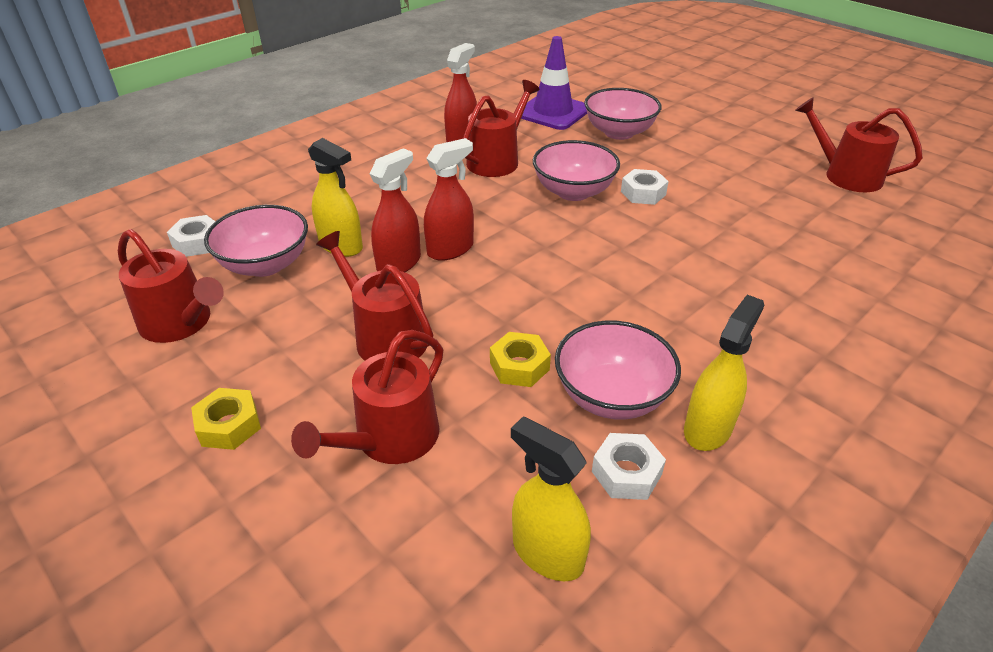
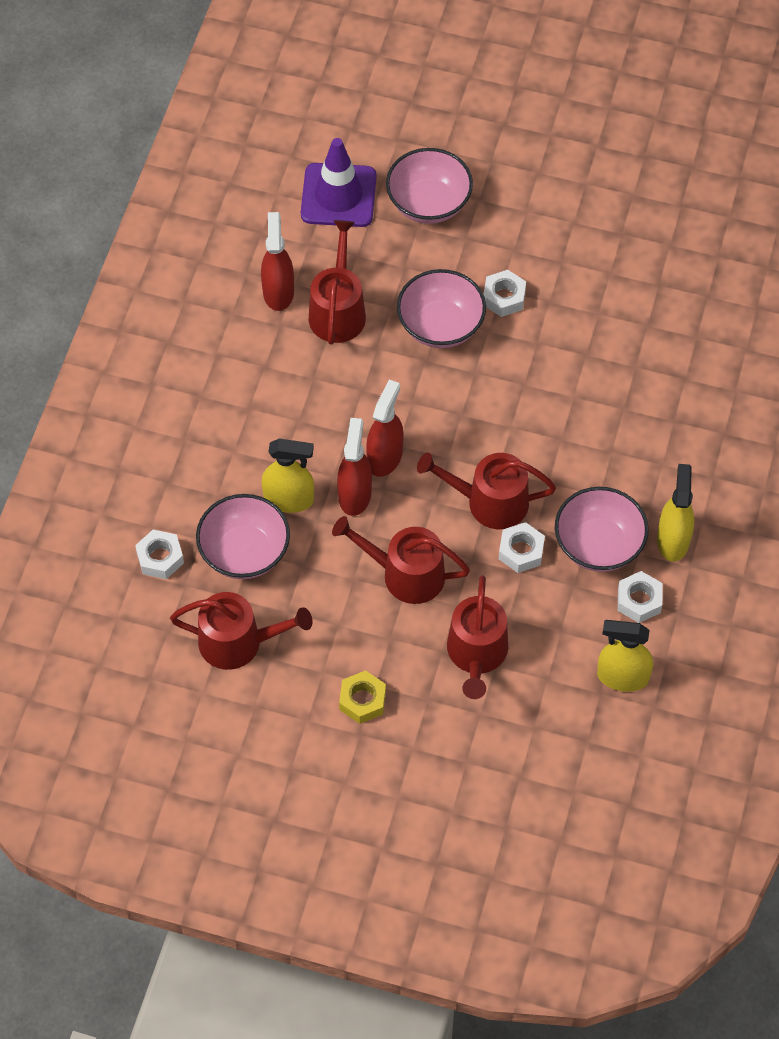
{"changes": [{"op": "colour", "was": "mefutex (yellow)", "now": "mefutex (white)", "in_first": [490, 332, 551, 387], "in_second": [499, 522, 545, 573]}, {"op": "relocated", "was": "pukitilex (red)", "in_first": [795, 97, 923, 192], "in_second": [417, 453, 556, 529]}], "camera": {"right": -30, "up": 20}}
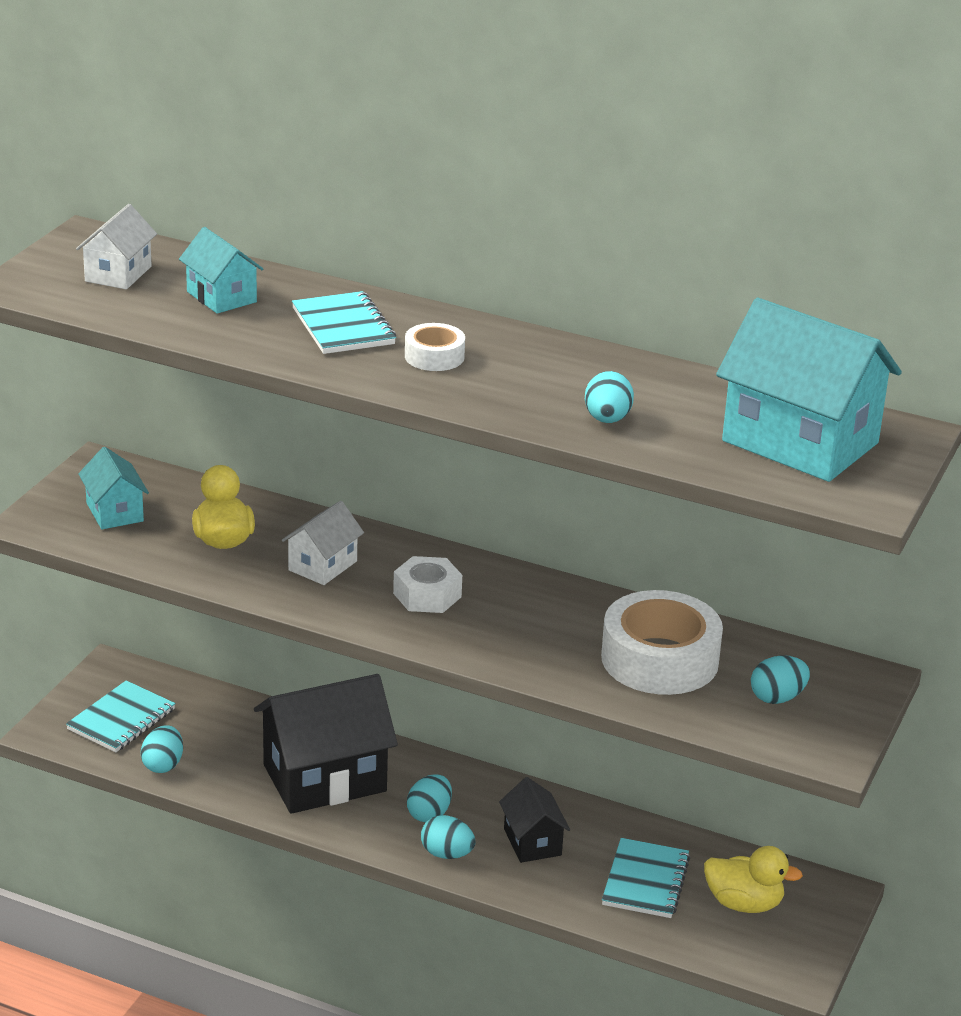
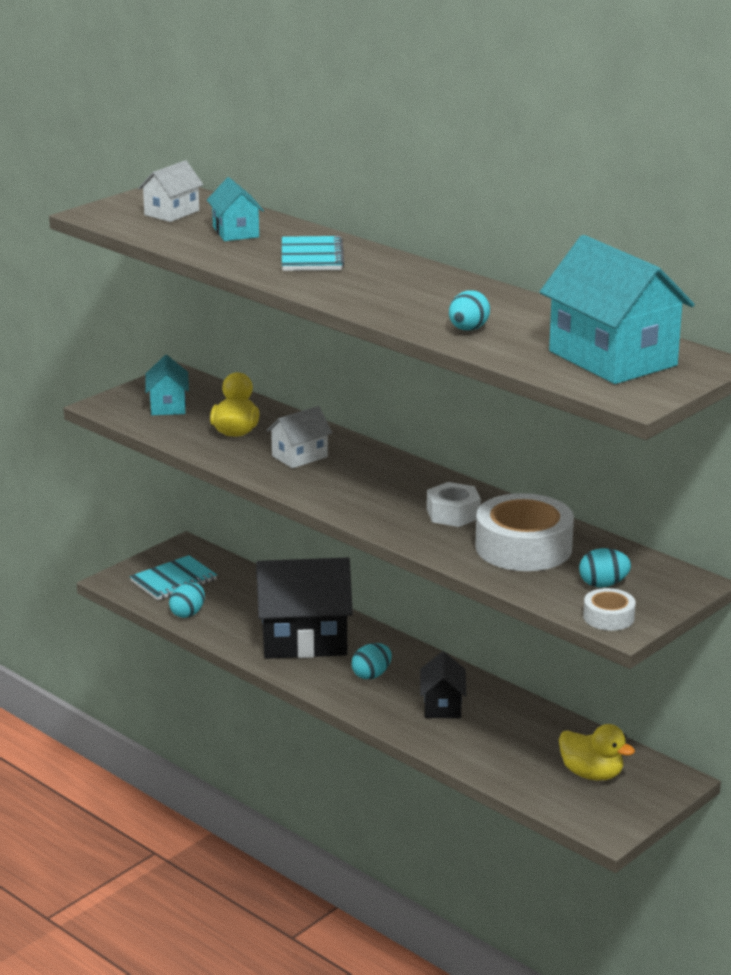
{"changes": [{"op": "relocated", "was": "mefutex (white)", "in_first": [393, 556, 462, 613], "in_second": [427, 482, 481, 527]}, {"op": "relocated", "was": "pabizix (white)", "in_first": [405, 323, 465, 371], "in_second": [583, 588, 636, 631]}, {"op": "missing", "was": "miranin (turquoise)", "in_first": [421, 815, 475, 859]}, {"op": "missing", "was": "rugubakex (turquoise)", "in_first": [602, 838, 690, 918]}], "camera": {"right": 20, "up": -5}}
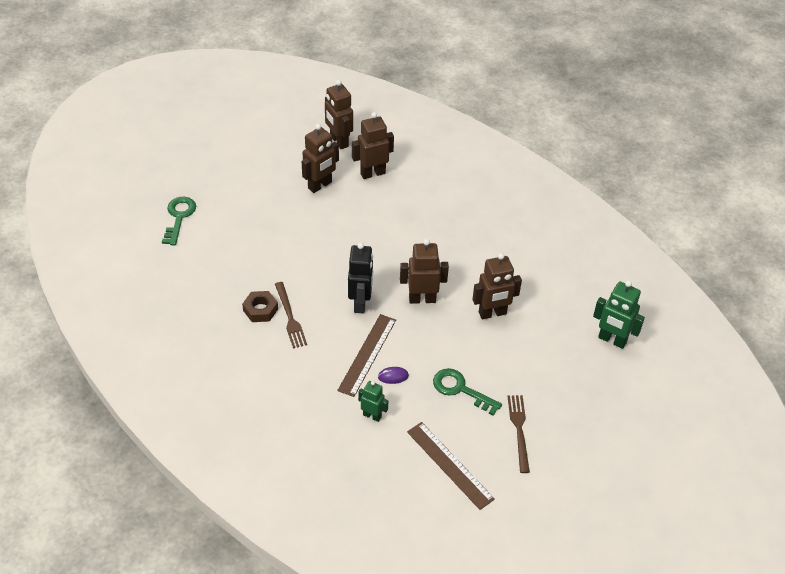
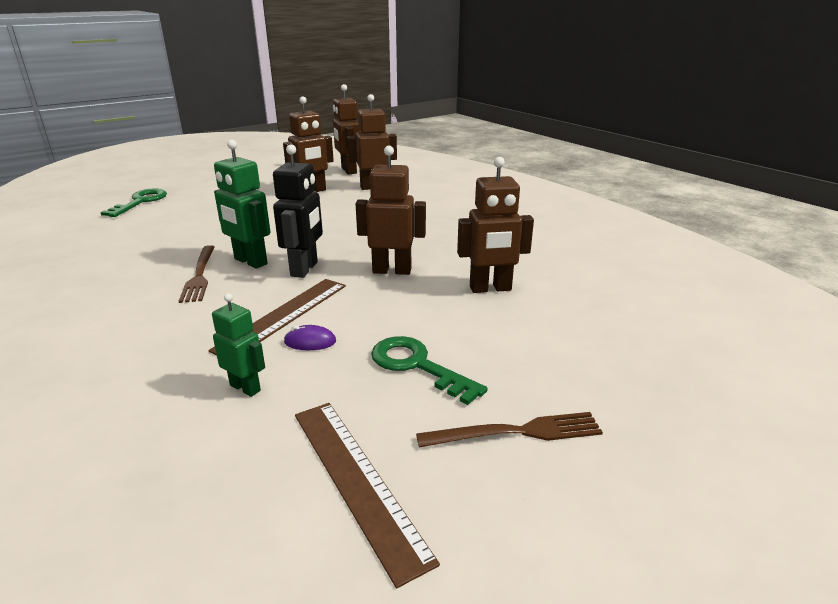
{"changes": [{"op": "missing", "was": "mefutex (brown)", "in_first": [242, 291, 278, 322]}, {"op": "spun", "was": "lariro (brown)", "in_first": [508, 395, 530, 473], "in_second": [416, 412, 603, 448], "clockwise": 75}, {"op": "relocated", "was": "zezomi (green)", "in_first": [593, 280, 645, 349], "in_second": [214, 140, 270, 269]}], "camera": {"right": 10, "up": -20}}
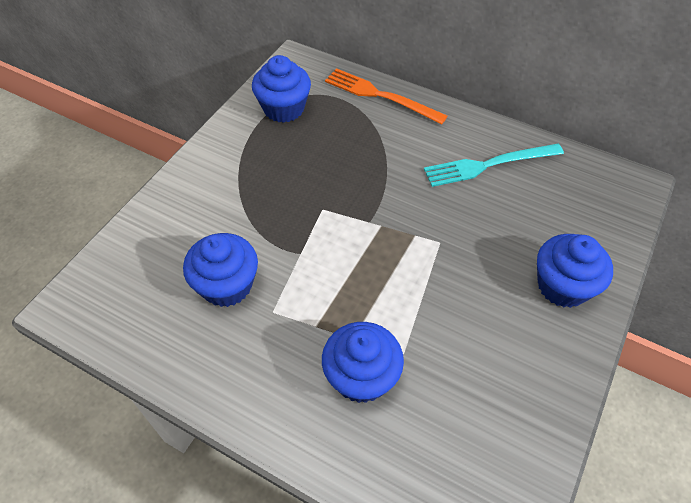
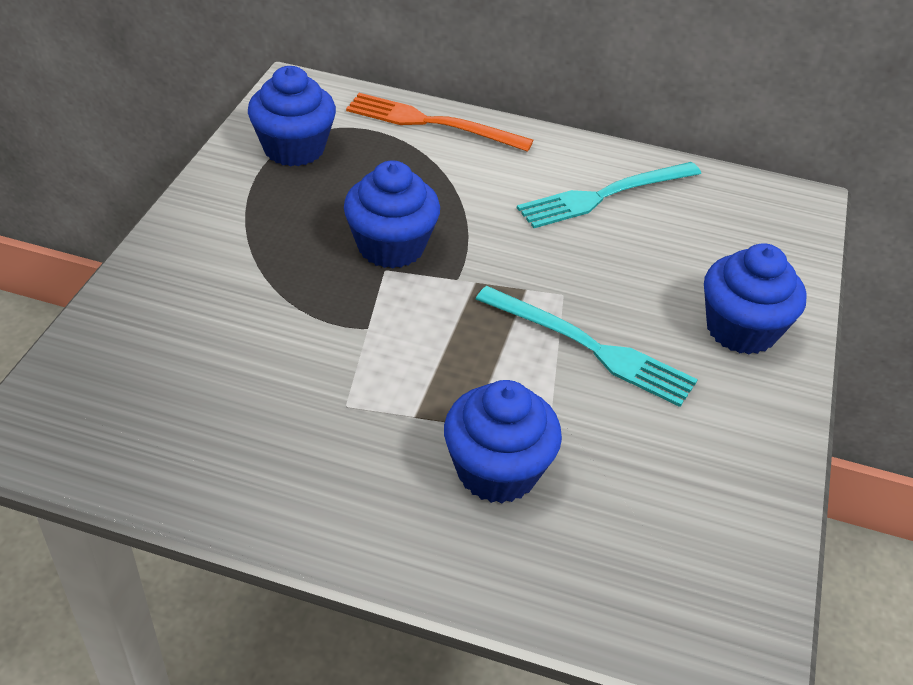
{"changes": [{"op": "relocated", "was": "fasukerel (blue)", "in_first": [183, 233, 258, 307], "in_second": [344, 160, 440, 269]}, {"op": "appeared", "now": "lariro (turquoise)", "in_second": [476, 286, 698, 407]}], "camera": {"right": -15, "up": -10}}
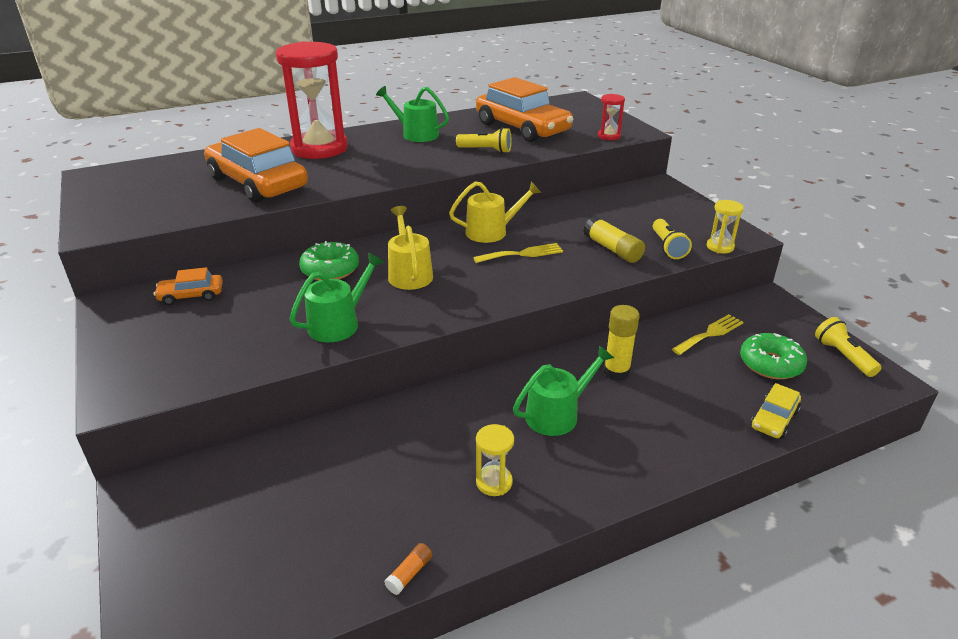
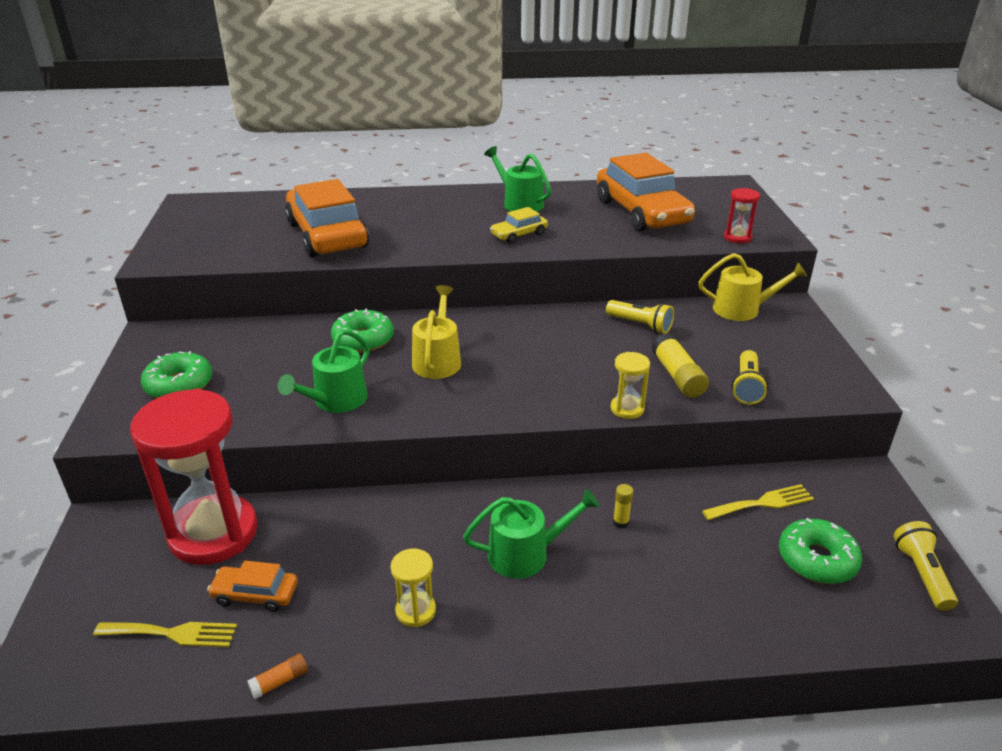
{"changes": [{"op": "relocated", "was": "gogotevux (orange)", "in_first": [154, 267, 223, 305], "in_second": [207, 561, 298, 612]}, {"op": "relocated", "was": "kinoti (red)", "in_first": [276, 41, 348, 159], "in_second": [130, 388, 258, 565]}, {"op": "spun", "was": "pukitilex (green)", "in_first": [290, 253, 384, 342], "in_second": [278, 329, 370, 413], "clockwise": 150}, {"op": "relocated", "was": "pukitilex (yellow)", "in_first": [449, 181, 541, 243], "in_second": [699, 253, 807, 321]}, {"op": "relocated", "was": "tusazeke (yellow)", "in_first": [456, 127, 512, 153], "in_second": [606, 300, 674, 334]}, {"op": "relocated", "was": "lariro (yellow)", "in_first": [473, 243, 563, 263], "in_second": [93, 622, 237, 647]}, {"op": "size", "was": "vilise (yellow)", "in_first": [604, 305, 639, 381], "in_second": [613, 484, 633, 528], "ratio": 0.53}, {"op": "relocated", "was": "kinoti (yellow)", "in_first": [707, 200, 744, 254], "in_second": [610, 352, 650, 419]}, {"op": "relocated", "was": "gogotevux (yellow)", "in_first": [751, 383, 801, 439], "in_second": [490, 207, 548, 243]}, {"op": "appeared", "now": "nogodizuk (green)", "in_second": [141, 351, 212, 398]}], "camera": {"right": 20, "up": 0}}
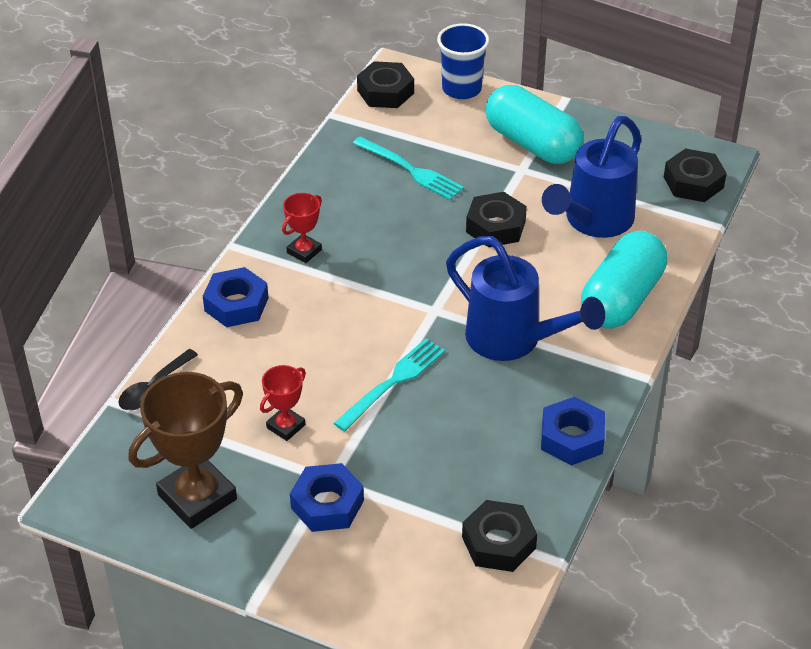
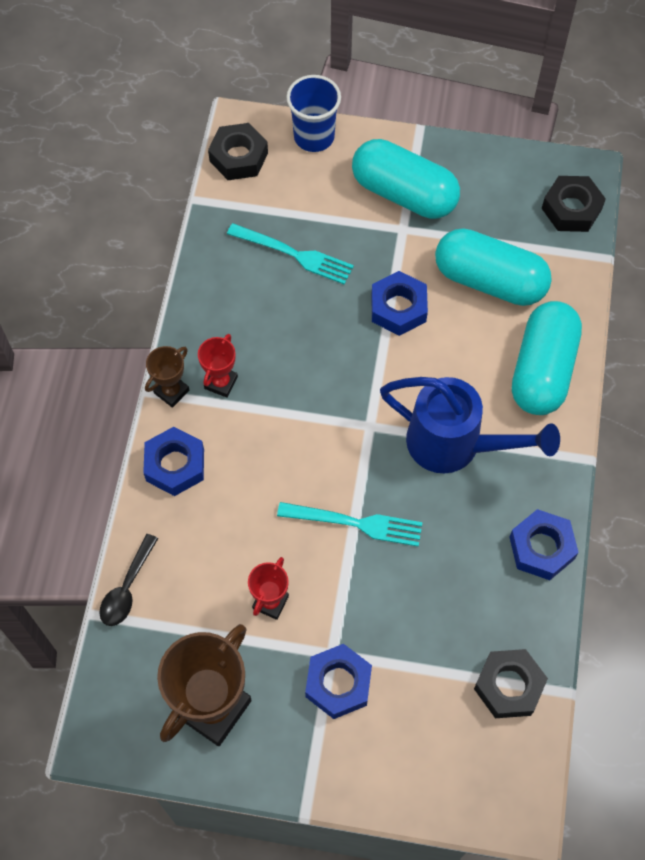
{"changes": [{"op": "spun", "was": "lariro (turquoise)", "in_first": [334, 339, 445, 431], "in_second": [277, 502, 423, 547], "clockwise": 75}, {"op": "colour", "was": "mefutex (black)", "now": "mefutex (blue)", "in_first": [466, 192, 527, 247], "in_second": [371, 271, 428, 336]}, {"op": "exchanged", "was": "pukitilex (blue)", "now": "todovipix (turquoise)", "in_first": [542, 116, 641, 238], "in_second": [435, 228, 552, 306]}, {"op": "appeared", "now": "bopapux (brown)", "in_second": [145, 346, 189, 408]}], "camera": {"right": -15, "up": 20}}
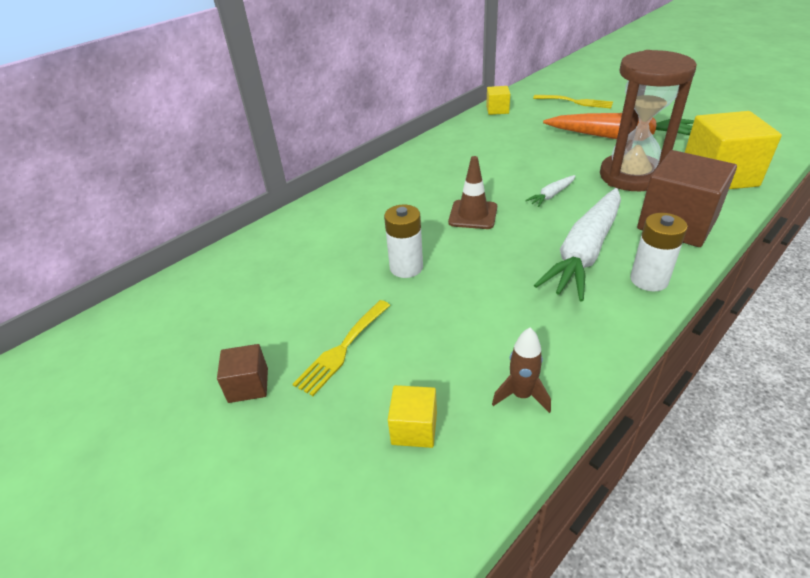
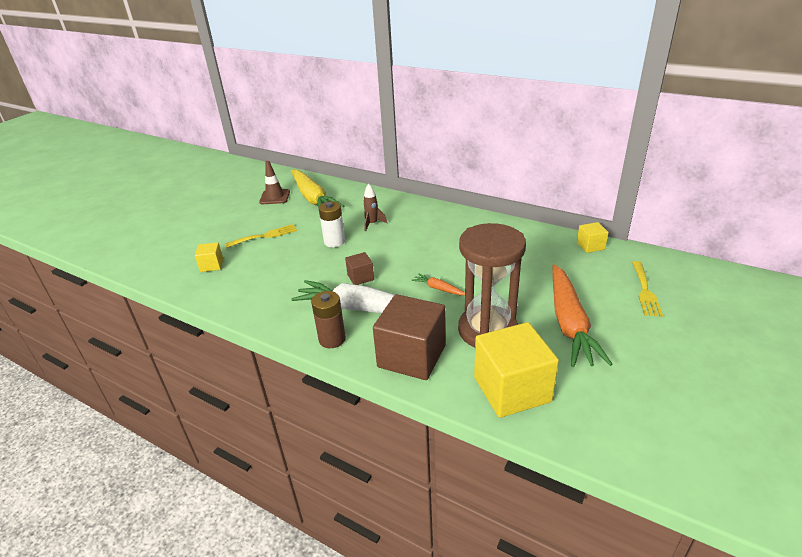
{"changes": [{"op": "relocated", "was": "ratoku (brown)", "in_first": [217, 344, 268, 403], "in_second": [345, 252, 374, 285]}, {"op": "spun", "was": "lariro (yellow)", "in_first": [293, 300, 391, 396], "in_second": [225, 224, 297, 248], "clockwise": 135}, {"op": "relocated", "was": "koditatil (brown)", "in_first": [448, 156, 497, 229], "in_second": [259, 161, 290, 204]}, {"op": "relocated", "was": "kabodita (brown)", "in_first": [492, 327, 551, 413], "in_second": [363, 184, 387, 231]}, {"op": "colour", "was": "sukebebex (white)", "now": "sukebebex (orange)", "in_first": [525, 175, 575, 207], "in_second": [411, 273, 465, 295]}, {"op": "colour", "was": "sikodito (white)", "now": "sikodito (brown)", "in_first": [630, 213, 688, 291], "in_second": [311, 291, 346, 348]}, {"op": "appeared", "now": "sukebebex (yellow)", "in_second": [291, 169, 344, 208]}], "camera": {"right": 75, "up": -5}}
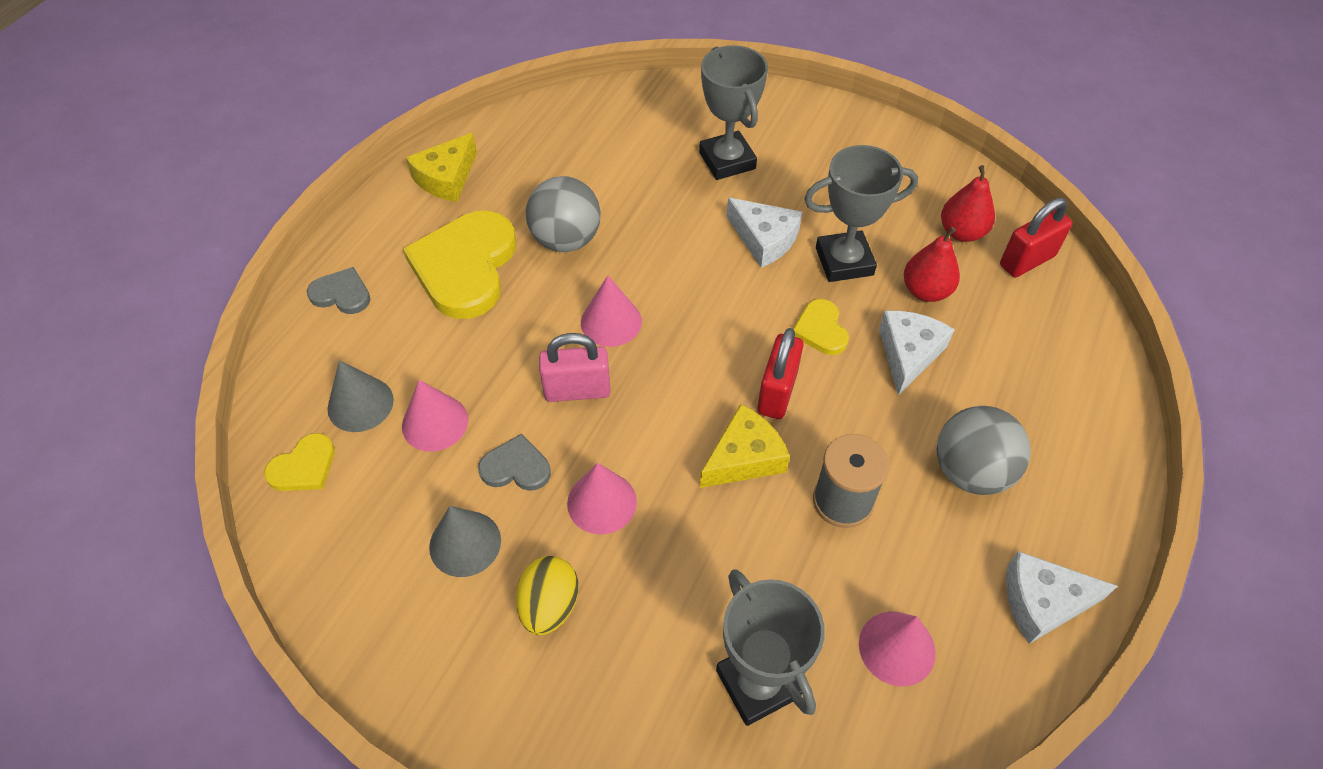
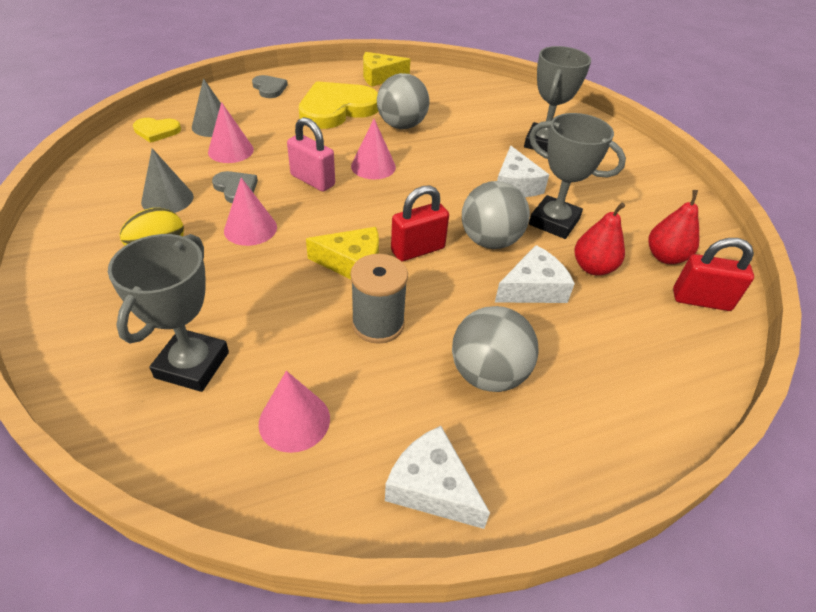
{"changes": [{"op": "exchanged", "was": "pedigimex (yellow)", "now": "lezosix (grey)", "in_first": [793, 299, 849, 355], "in_second": [462, 181, 530, 249]}], "camera": {"right": 40, "up": -10}}
